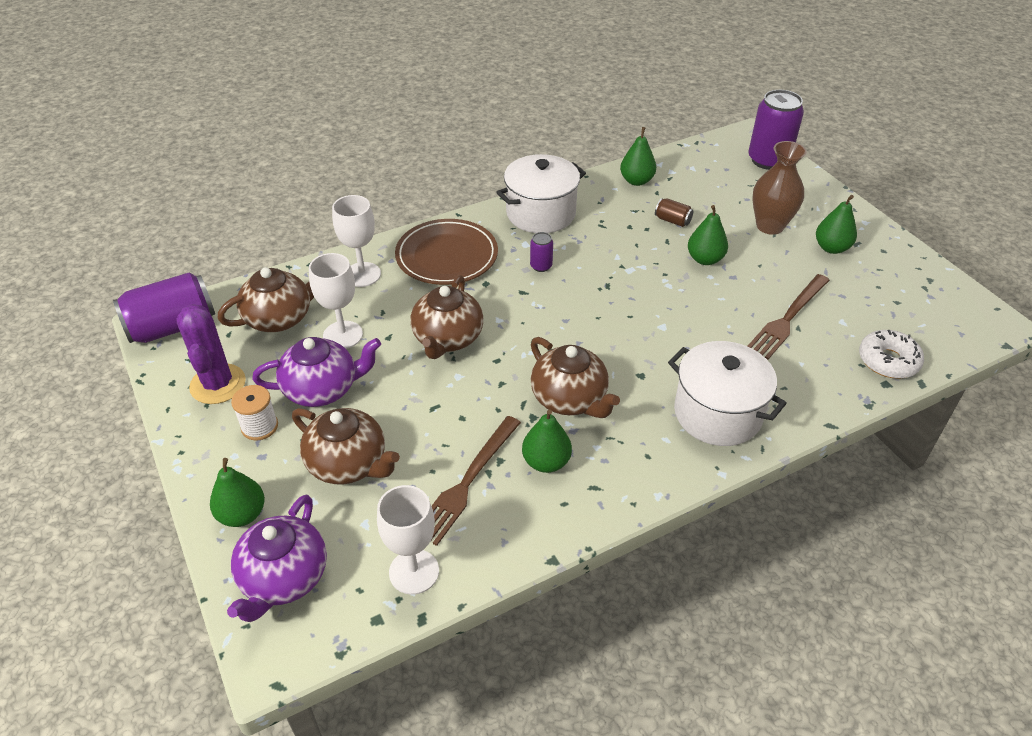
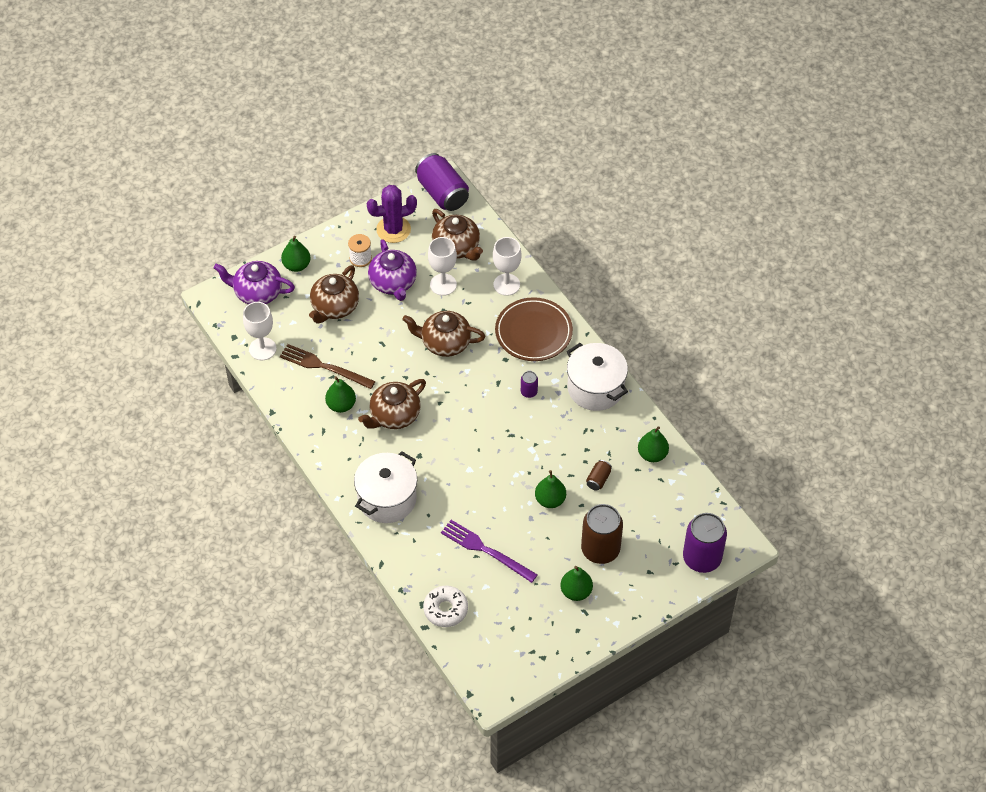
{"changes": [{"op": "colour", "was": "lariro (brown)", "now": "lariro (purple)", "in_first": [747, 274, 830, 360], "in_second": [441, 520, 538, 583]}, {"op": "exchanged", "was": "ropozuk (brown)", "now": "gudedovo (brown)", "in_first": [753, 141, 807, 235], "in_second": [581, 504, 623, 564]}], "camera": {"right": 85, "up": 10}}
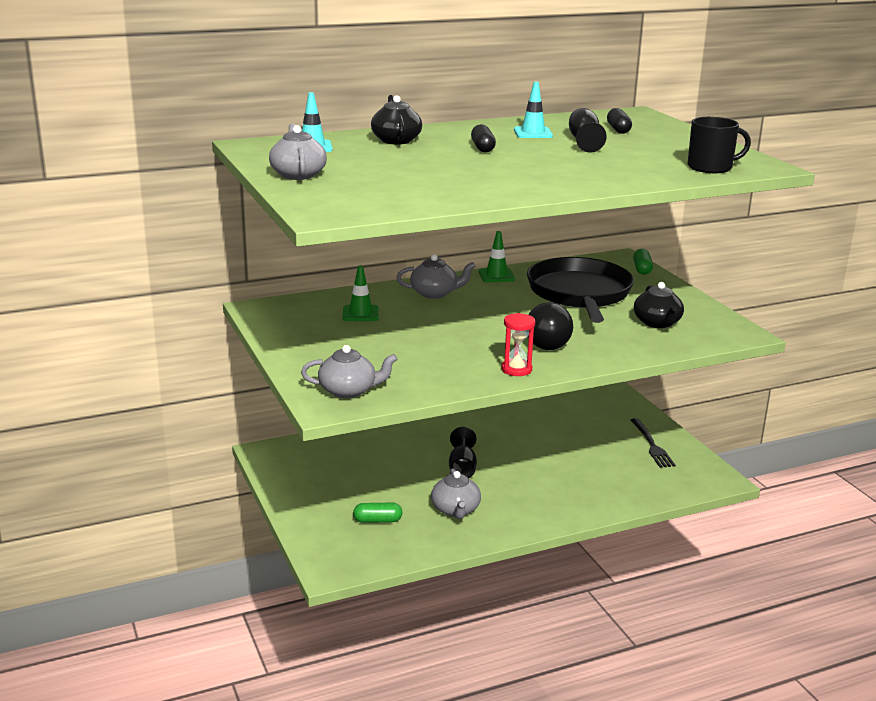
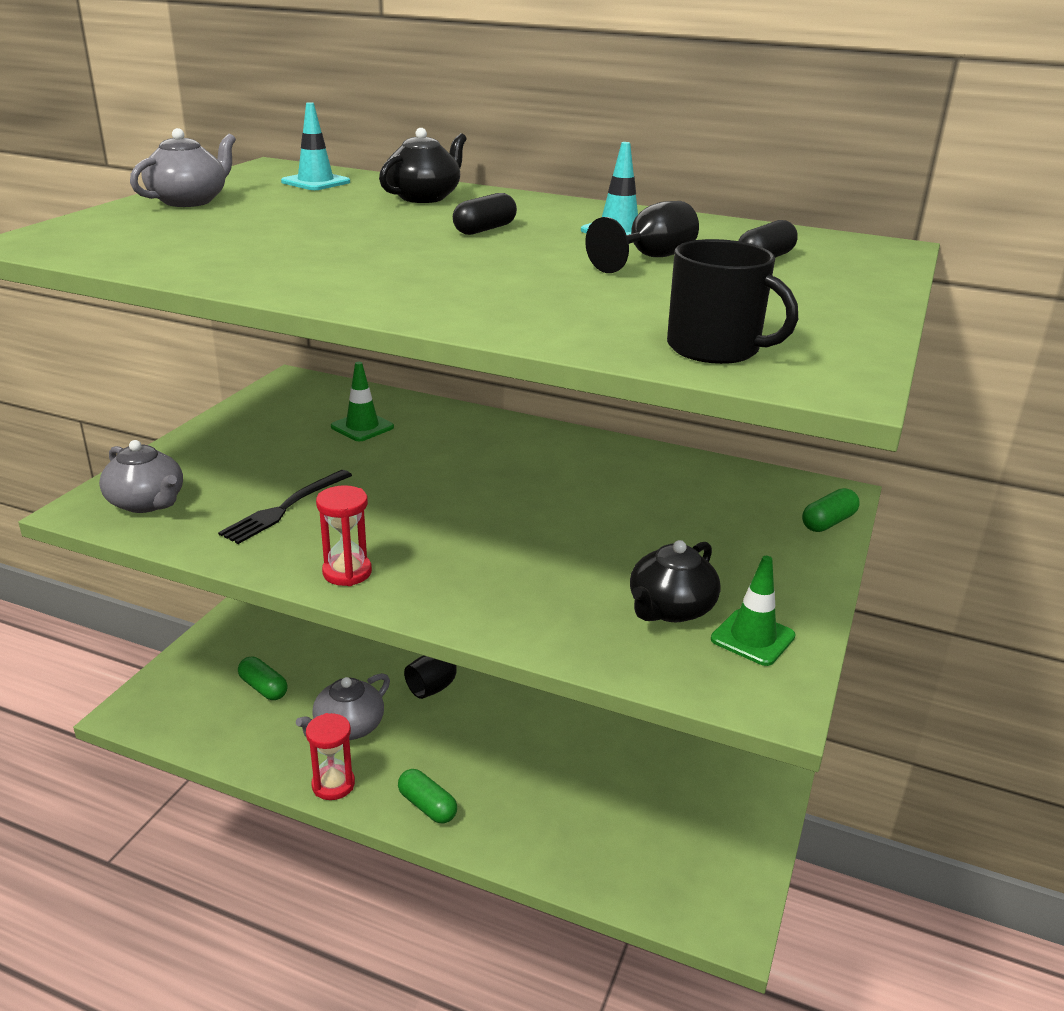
{"changes": [{"op": "missing", "was": "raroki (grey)", "in_first": [396, 254, 476, 299]}, {"op": "relocated", "was": "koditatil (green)", "in_first": [479, 231, 515, 282], "in_second": [711, 556, 796, 666]}, {"op": "missing", "was": "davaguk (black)", "in_first": [527, 257, 634, 323]}, {"op": "missing", "was": "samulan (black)", "in_first": [528, 302, 573, 350]}, {"op": "relocated", "was": "lariro (black)", "in_first": [631, 418, 676, 468], "in_second": [218, 470, 352, 544]}, {"op": "appeared", "now": "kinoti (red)", "in_second": [306, 713, 355, 800]}, {"op": "appeared", "now": "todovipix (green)", "in_second": [398, 769, 457, 824]}], "camera": {"right": 45, "up": 5}}
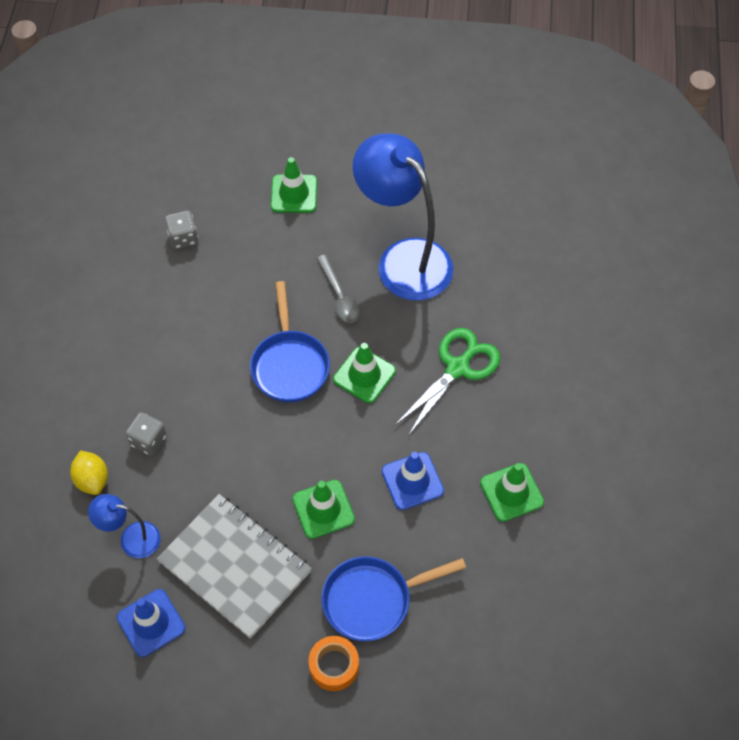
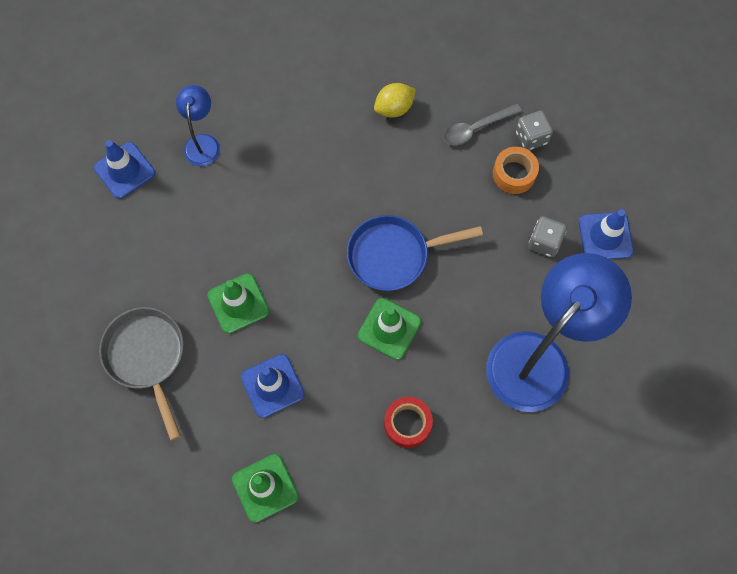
{"changes": [{"op": "relocated", "was": "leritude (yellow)", "in_first": [70, 450, 108, 495], "in_second": [374, 83, 416, 117]}, {"op": "relocated", "was": "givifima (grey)", "in_first": [126, 412, 167, 456], "in_second": [528, 216, 567, 257]}, {"op": "missing", "was": "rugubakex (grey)", "in_first": [157, 494, 312, 639]}, {"op": "colour", "was": "koditatil (green)", "now": "koditatil (blue)", "in_first": [271, 157, 317, 213], "in_second": [579, 209, 634, 259]}, {"op": "relocated", "was": "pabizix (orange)", "in_first": [309, 636, 359, 691], "in_second": [493, 147, 539, 194]}, {"op": "relocated", "was": "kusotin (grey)", "in_first": [317, 255, 360, 323], "in_second": [443, 104, 522, 145]}, {"op": "colour", "was": "davaguk (blue)", "now": "davaguk (grey)", "in_first": [321, 556, 466, 641], "in_second": [99, 307, 184, 441]}, {"op": "exchanged", "was": "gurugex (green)", "now": "pabizix (red)", "in_first": [394, 328, 500, 436], "in_second": [384, 397, 433, 448]}], "camera": {"right": 85, "up": 10}}
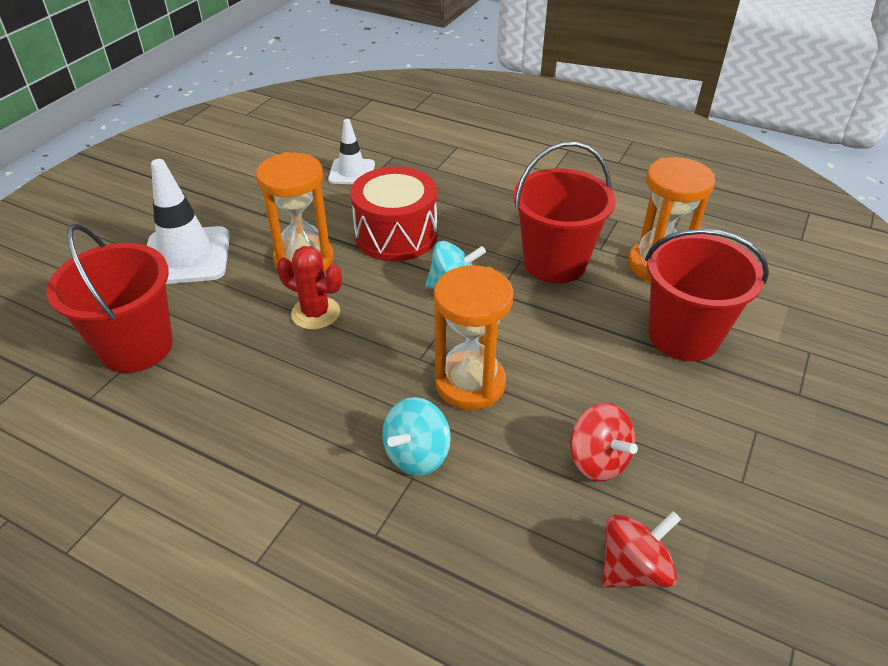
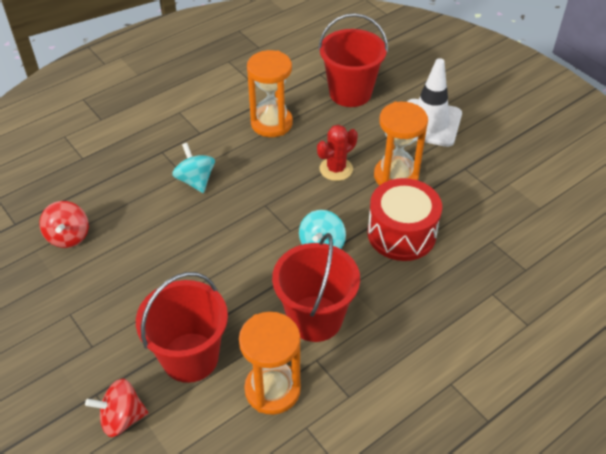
{"changes": [{"op": "missing", "was": "koditatil (white)", "in_first": [328, 119, 375, 184]}, {"op": "relocated", "was": "kinoti (orange)", "in_first": [434, 265, 513, 410], "in_second": [247, 50, 293, 137]}, {"op": "relocated", "was": "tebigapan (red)", "in_first": [570, 403, 638, 481], "in_second": [85, 379, 148, 437]}], "camera": {"right": 115, "up": 5}}
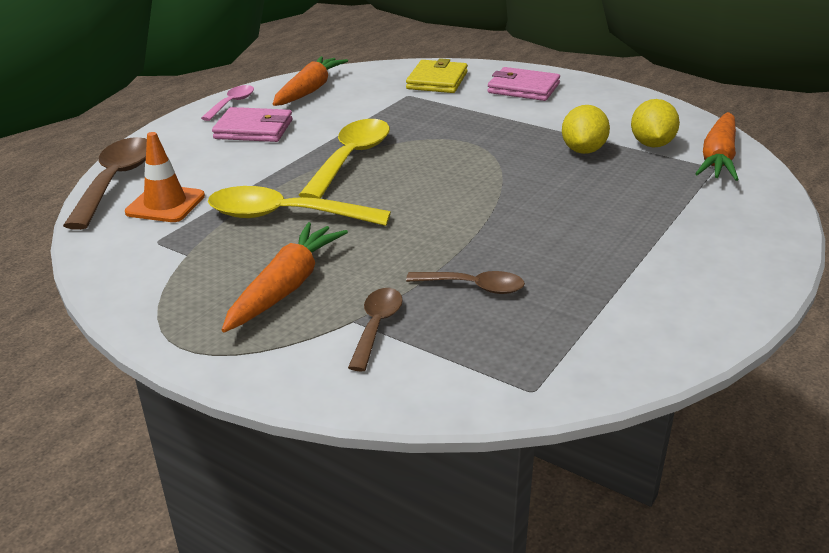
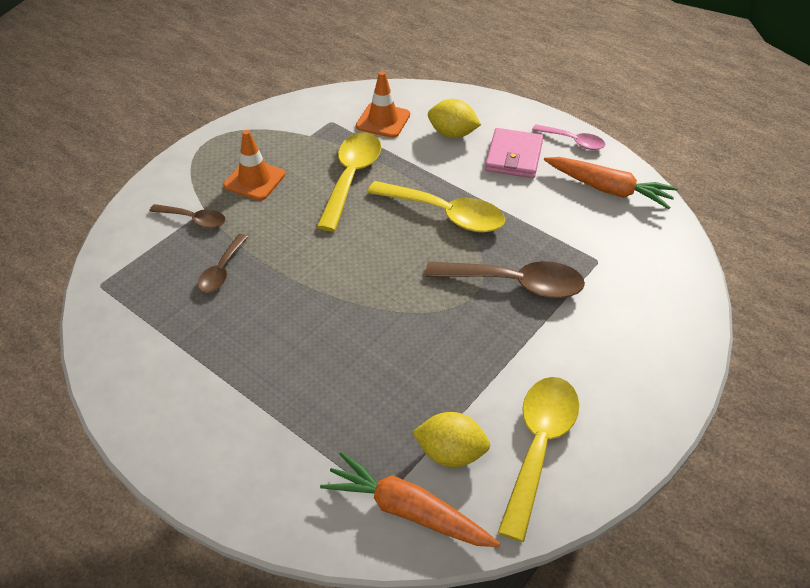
{"changes": [{"op": "relocated", "was": "kusotin (brown)", "in_first": [63, 137, 147, 230], "in_second": [425, 261, 585, 299]}, {"op": "exchanged", "was": "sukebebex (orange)", "now": "koditatil (orange)", "in_first": [222, 222, 348, 333], "in_second": [223, 130, 285, 201]}, {"op": "missing", "was": "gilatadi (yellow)", "in_first": [406, 58, 468, 93]}, {"op": "missing", "was": "gilatadi (pink)", "in_first": [487, 67, 560, 101]}, {"op": "relocated", "was": "leritude (yellow)", "in_first": [562, 105, 610, 154], "in_second": [428, 99, 481, 138]}, {"op": "appeared", "now": "kusotin (yellow)", "in_second": [498, 377, 579, 542]}], "camera": {"right": 95, "up": 15}}
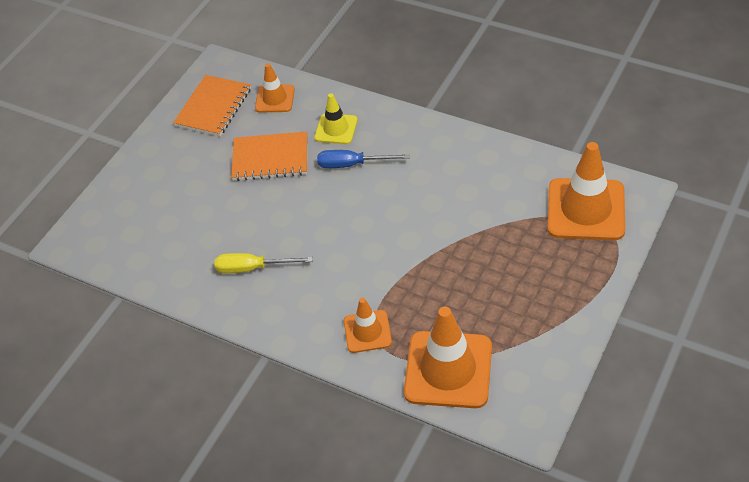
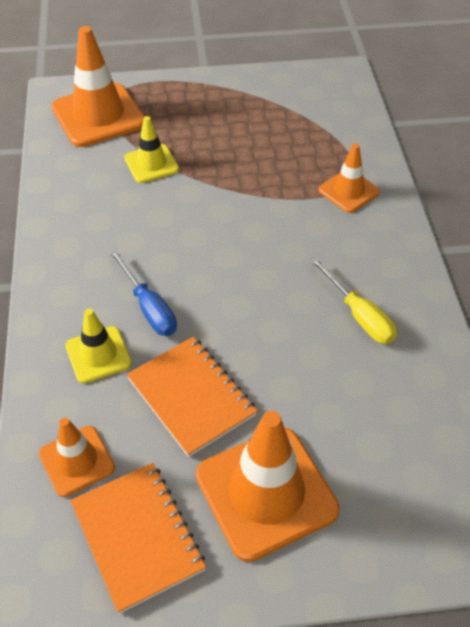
{"changes": [{"op": "spun", "was": "rugubakex (orange)", "in_first": [173, 75, 251, 136], "in_second": [70, 463, 206, 614], "clockwise": 75}, {"op": "relocated", "was": "koditatil (orange)", "in_first": [404, 307, 492, 408], "in_second": [196, 411, 340, 562]}, {"op": "appeared", "now": "koditatil (yellow)", "in_second": [124, 116, 179, 183]}], "camera": {"right": -130, "up": 0}}
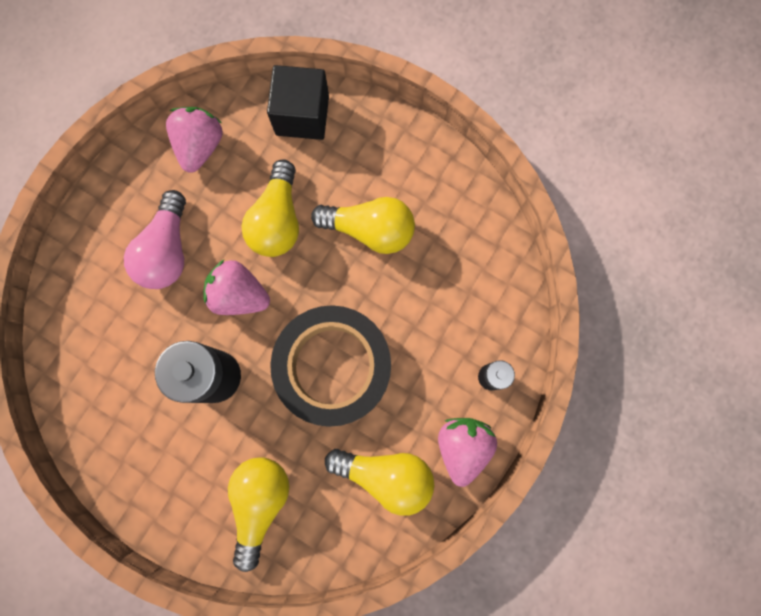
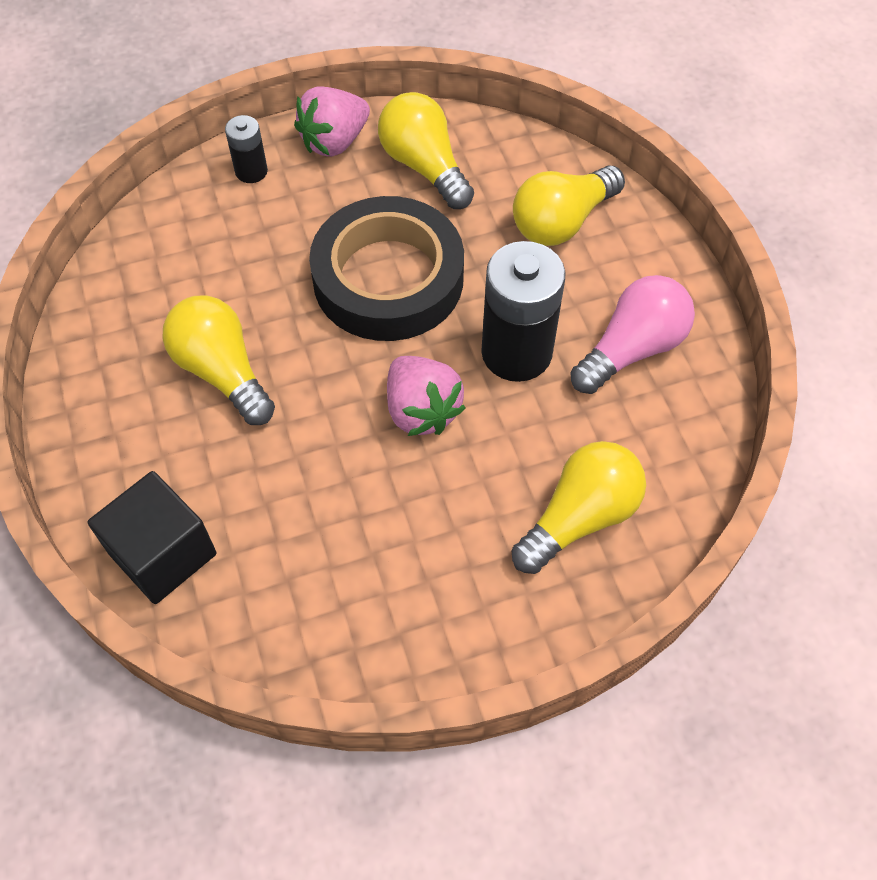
{"changes": [{"op": "relocated", "was": "samulan (pink)", "in_first": [124, 190, 186, 289], "in_second": [570, 275, 695, 394]}, {"op": "missing", "was": "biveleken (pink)", "in_first": [166, 107, 223, 172]}, {"op": "relocated", "was": "samulan (yellow)", "in_first": [241, 160, 299, 257], "in_second": [511, 441, 646, 574]}], "camera": {"right": -140, "up": -20}}
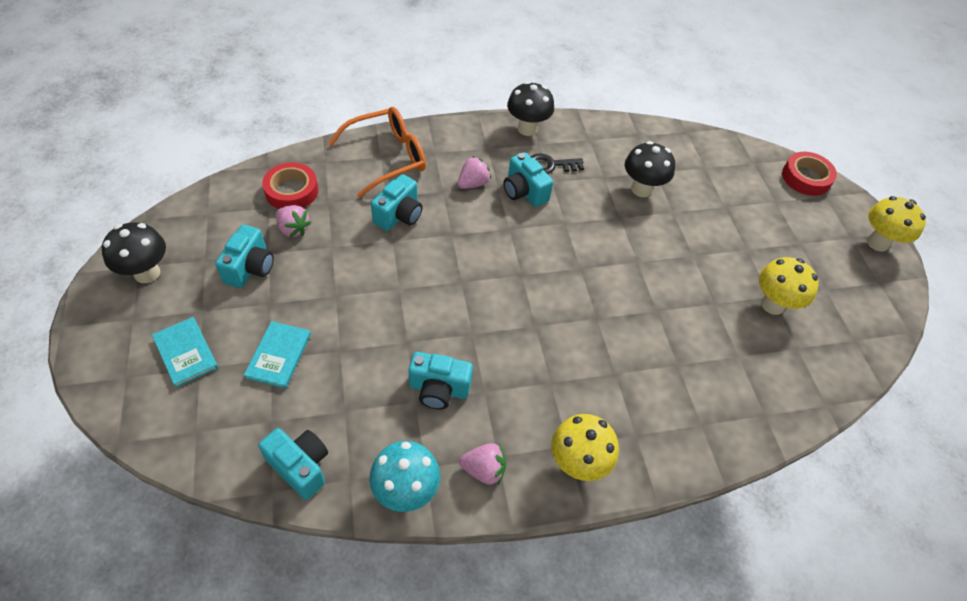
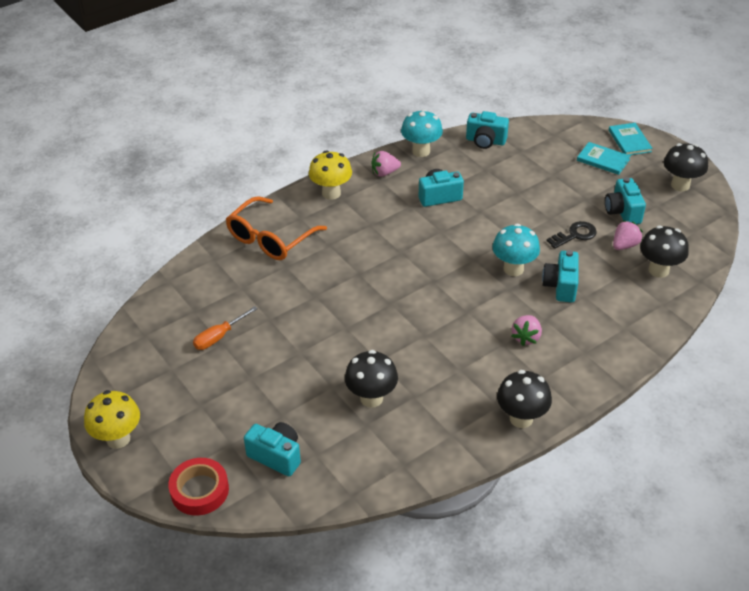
{"changes": [{"op": "relocated", "was": "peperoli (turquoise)", "in_first": [244, 321, 311, 389], "in_second": [609, 123, 653, 155]}, {"op": "exchanged", "was": "pabizix (red)", "now": "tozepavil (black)", "in_first": [262, 162, 319, 209], "in_second": [640, 225, 689, 278]}, {"op": "spun", "was": "biveleken (pink)", "in_first": [276, 205, 311, 238], "in_second": [613, 220, 643, 250], "clockwise": 120}, {"op": "relocated", "was": "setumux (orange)", "in_first": [328, 107, 426, 198], "in_second": [226, 196, 327, 260]}, {"op": "relocated", "was": "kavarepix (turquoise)", "in_first": [503, 152, 553, 207], "in_second": [244, 422, 301, 476]}, {"op": "relocated", "was": "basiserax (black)", "in_first": [531, 154, 584, 174], "in_second": [547, 221, 597, 249]}, {"op": "exchanged", "was": "tozepavil (yellow)", "now": "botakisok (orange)", "in_first": [759, 257, 819, 315], "in_second": [193, 306, 258, 350]}, {"op": "appeared", "now": "tozepavil (turquoise)", "in_second": [492, 224, 540, 276]}], "camera": {"right": 160, "up": -10}}
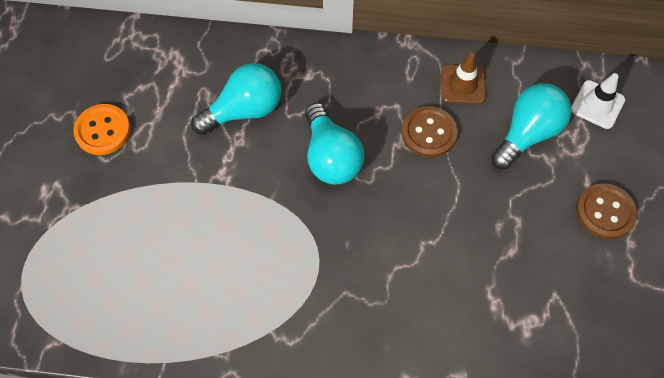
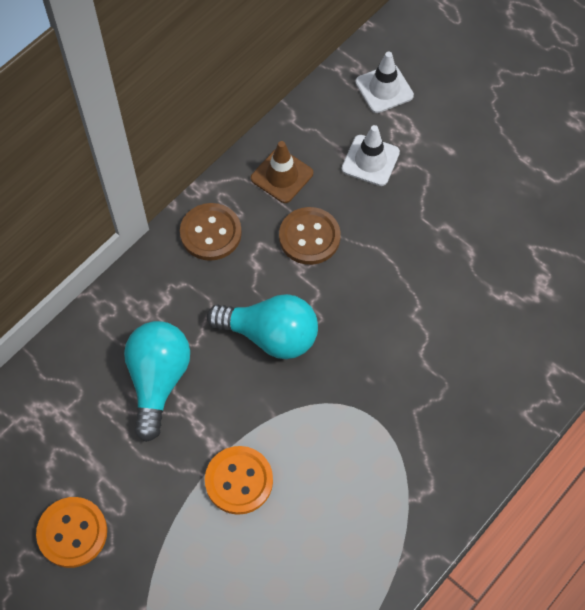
{"changes": [{"op": "exchanged", "was": "samulan (turquoise)", "now": "koditatil (white)", "in_first": [491, 83, 571, 169], "in_second": [342, 125, 400, 186]}, {"op": "relocated", "was": "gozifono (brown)", "in_first": [576, 183, 637, 239], "in_second": [180, 203, 242, 261]}, {"op": "appeared", "now": "gozifono (orange)", "in_second": [205, 446, 273, 515]}], "camera": {"right": -55, "up": 0}}
